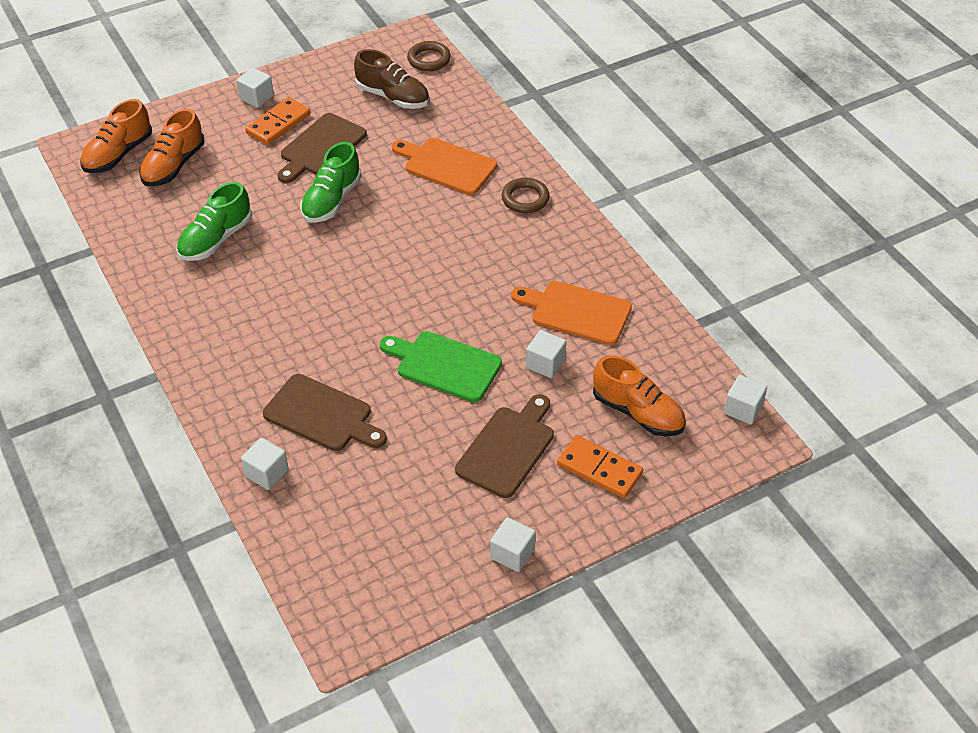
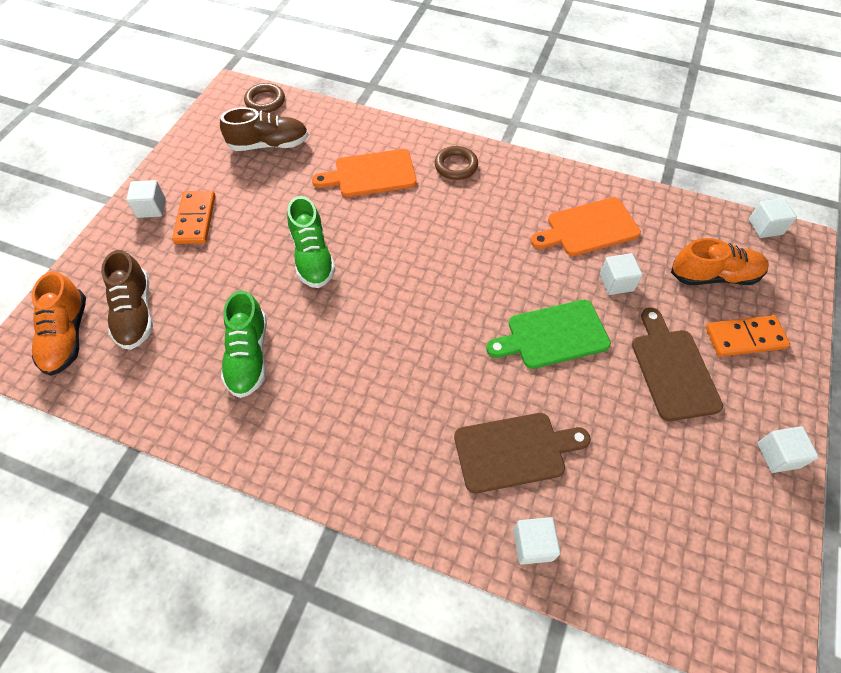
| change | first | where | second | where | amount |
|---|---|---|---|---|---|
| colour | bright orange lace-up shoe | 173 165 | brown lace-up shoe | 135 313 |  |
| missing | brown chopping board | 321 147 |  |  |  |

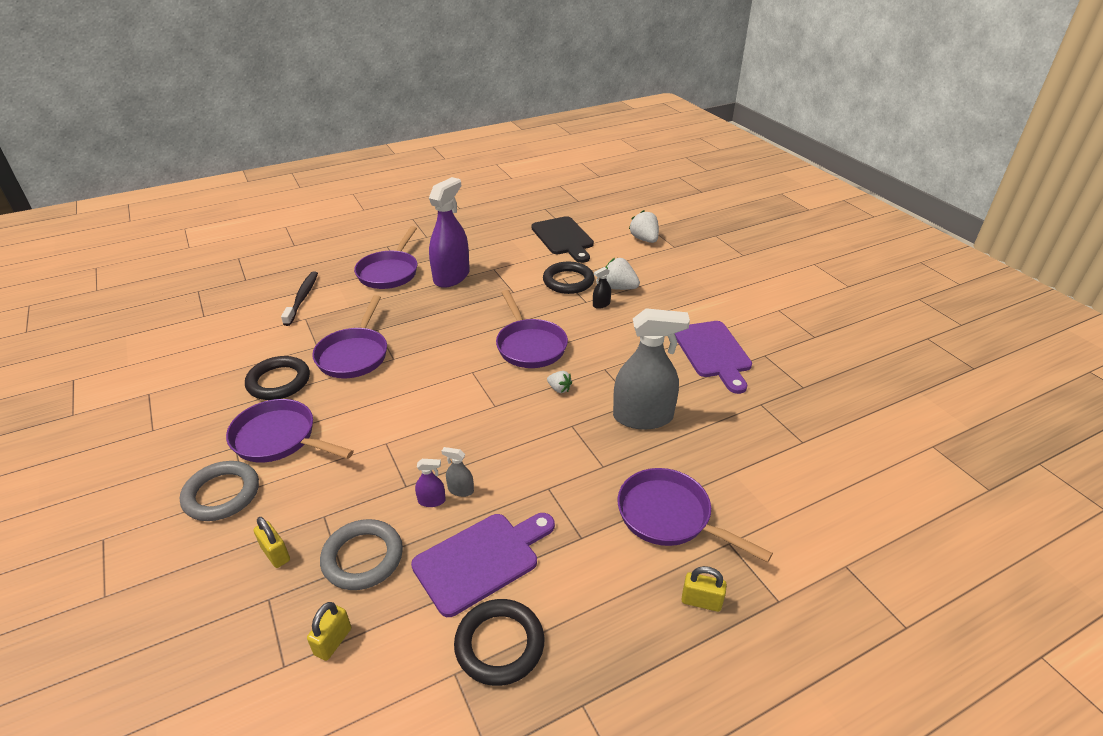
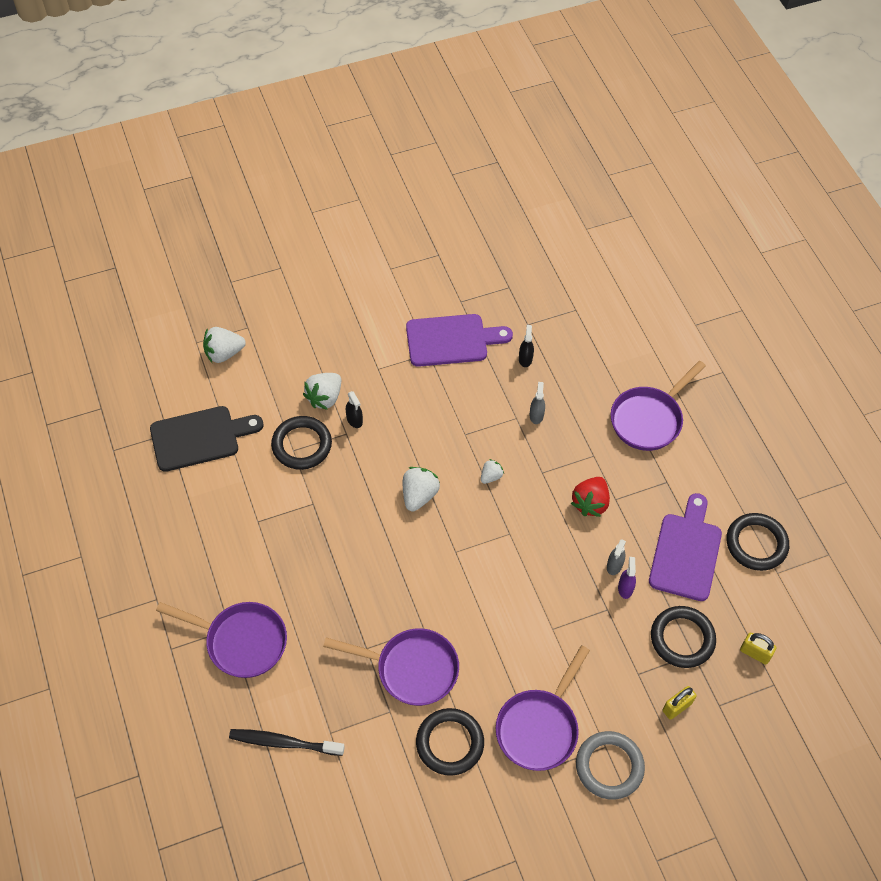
| change | first | where | second | where | amount |
|---|---|---|---|---|---|
| missing | violet sprayer | 451 277 |  |  |  |
| exchanged | violet frying pan | 530 345 | snow-white toy strawberry | 419 495 |  |
| size | grey sprayer | 643 417 |  | 536 415 | x0.40 |
| spun | violet chopping board | 481 560 |  | 686 552 | 45 degrees clockwise |
| colour | grey hoop | 363 558 | ebony hoop | 682 638 |  |
| missing | bright yellow small lock | 701 601 |  |  |  |
| appeared |  |  | ebony sprayer | 525 359 |  |
| appeared |  |  | crimson toy strawberry | 590 503 |  |

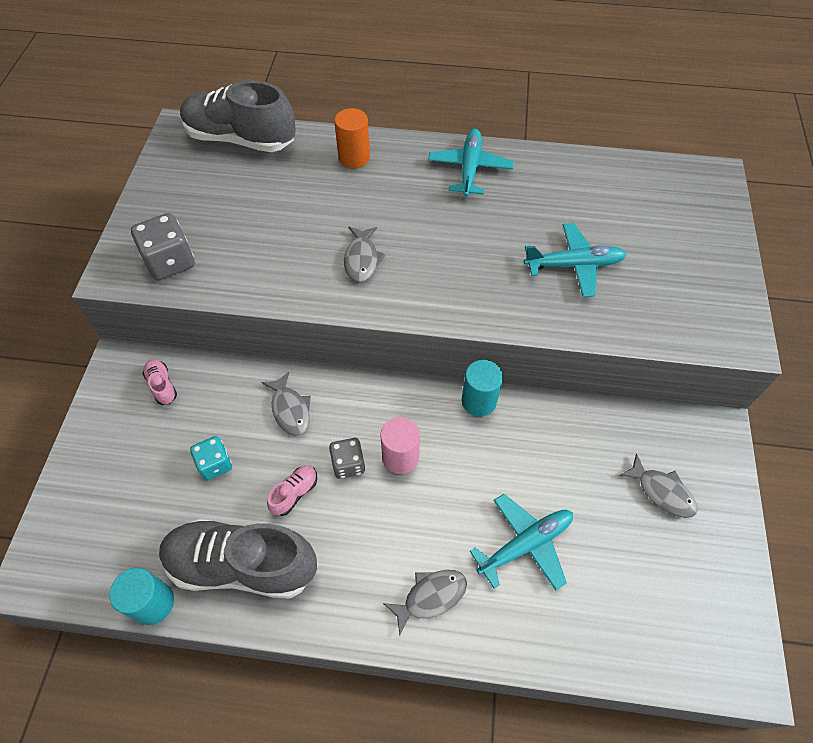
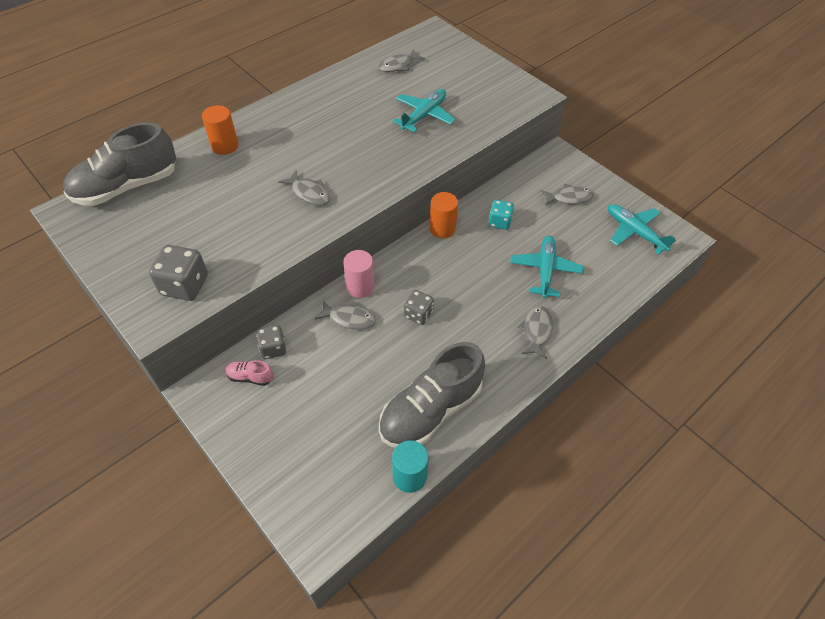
| change | first | where | second | where | amount |
|---|---|---|---|---|---|
| relocated | aqua aeroplane | 469 169 |  | 634 232 |  |
| colour | aqua cylinder shape | 479 401 | bright orange cylinder shape | 442 229 |  |
| relocated | pink cylinder shape | 400 457 |  | 360 287 |  |
| relocated | aqua die | 215 464 |  | 499 222 |  |
| missing | pink lace-up shoe | 294 493 |  |  |  |
| appeared |  |  | grey toy fish | 398 65 |  |
| appeared |  |  | grey die | 273 348 |  |

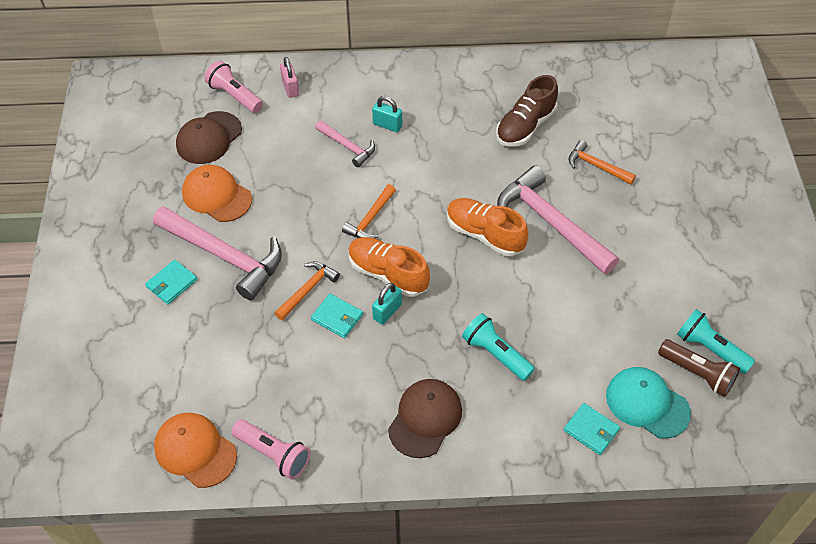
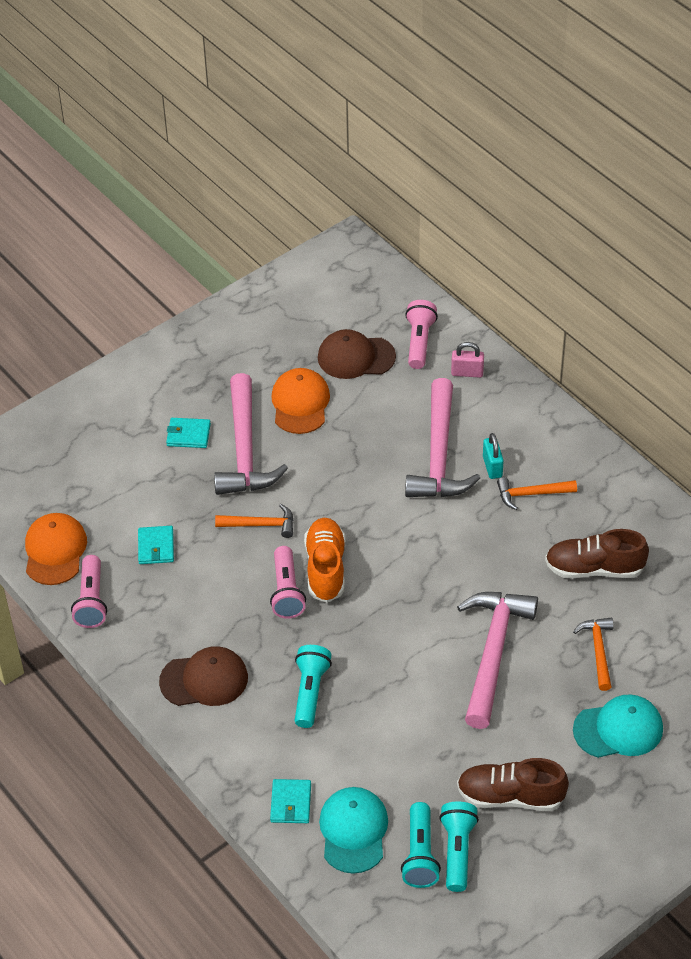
| change | first | where | second | where | amount |
|---|---|---|---|---|---|
| spun | pink small lock | 290 88 |  | 467 373 | 60 degrees clockwise |
| size | pink carpenter's hammer | 347 146 |  | 439 455 | x1.92 |
| relocated | bright orange carpenter's hammer | 370 219 |  | 531 494 |  |
| missing | bright orange lace-up shoe | 484 234 |  |  |  |
| exchanged | aqua small lock | 387 311 | pink torch | 286 591 |  |
| relocated | aqua wallet | 337 317 |  | 156 547 |  |
| colour | brown torch | 697 373 | aqua torch | 420 854 |  |
| appeared |  |  | aqua peaked cap | 618 729 |  |
| appeared |  |  | brown lace-up shoe | 510 796 |  |

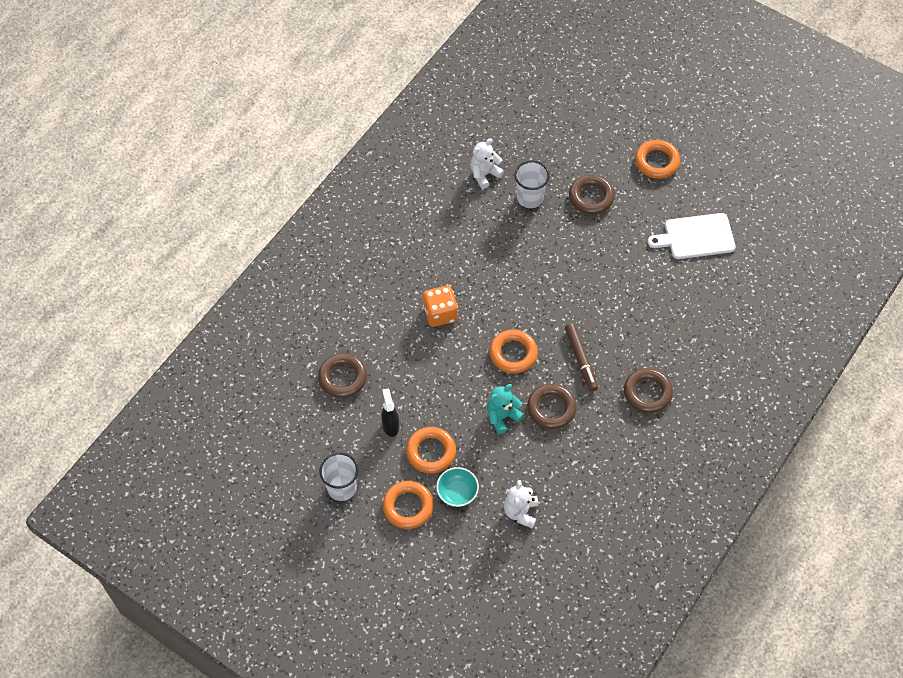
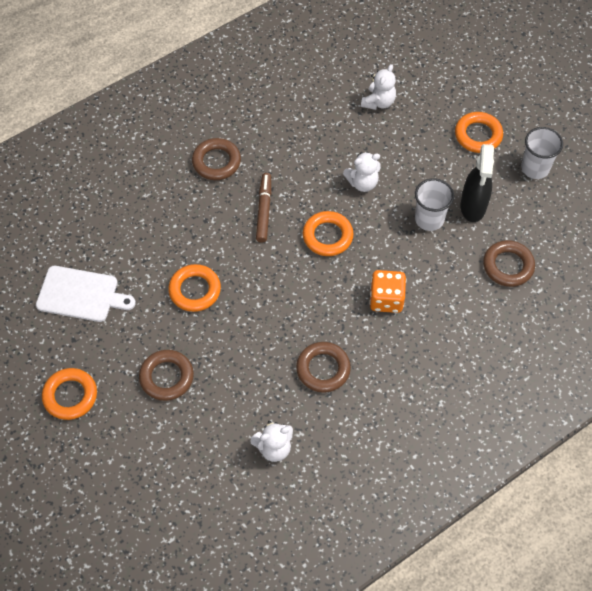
| change | first | where | second | where | amount |
|---|---|---|---|---|---|
| relocated | snow-white beaker | 530 198 |  | 429 219 |  |
| colour | aqua stuffed bear | 502 416 | snow-white stuffed bear | 362 183 |  |
| relocated | brown hoop | 551 408 |  | 323 369 |  |
| size | ebony sprayer | 390 425 |  | 473 207 | x1.59 |
| relocated | bright orange hoop | 431 452 |  | 195 290 |  |
| missing | aqua serving bowl | 457 493 |  |  |  |

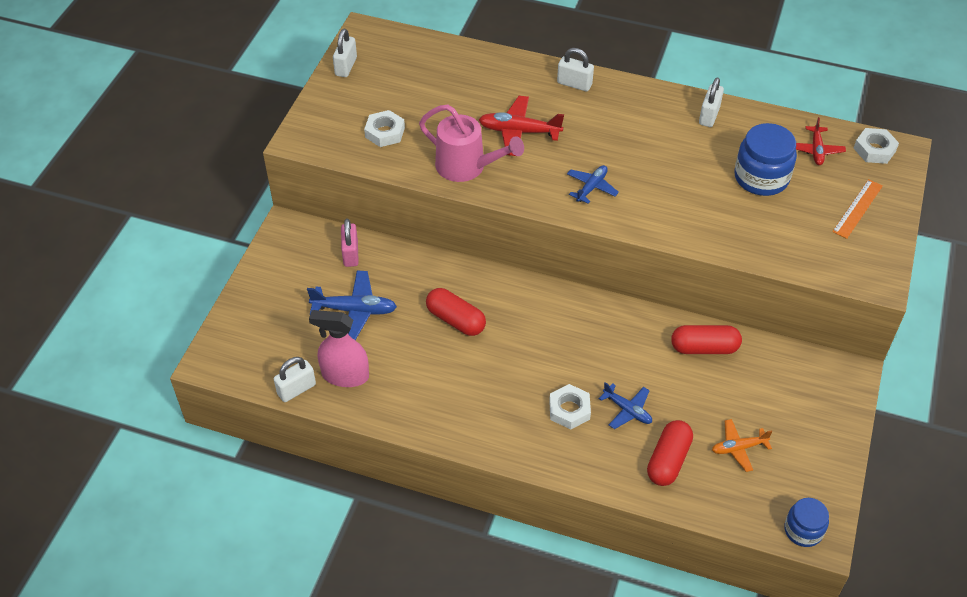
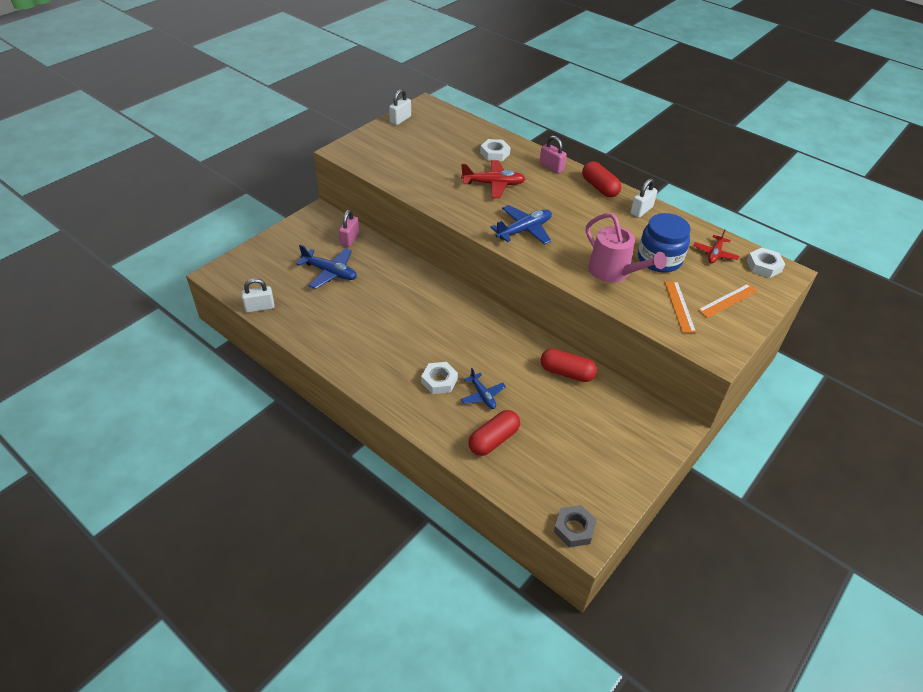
| change | first | where | second | where | amount |
|---|---|---|---|---|---|
| colour | snow-white small lock | 574 84 | pink small lock | 551 167 |  |
| spun | crimson aeroplane | 519 132 |  | 493 184 | 150 degrees clockwise |
| relocated | pink sprinkling can | 467 167 |  | 614 272 |  |
| relocated | snow-white hex nut | 385 132 |  | 494 153 |  |
| size | blue aeroplane | 591 187 |  | 524 230 | x1.57 |
| relocated | crimson capsule | 456 320 |  | 599 187 |  |
| missing | pink sprayer | 345 375 |  |  |  |
| missing | bright orange aeroplane | 738 448 |  |  |  |
| exchanged | blue preserve jar | 803 530 | grey hex nut | 574 528 |  |
| appeared |  |  | bright orange measuring stick | 679 306 |  |

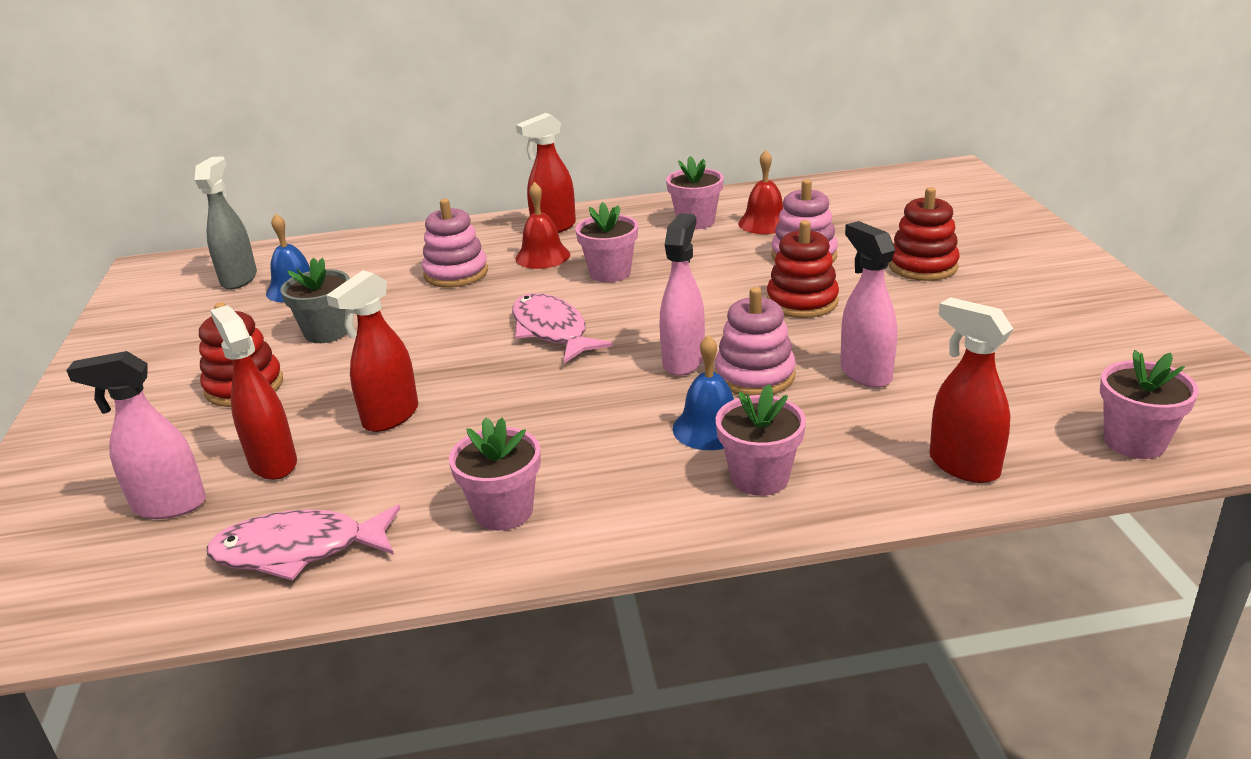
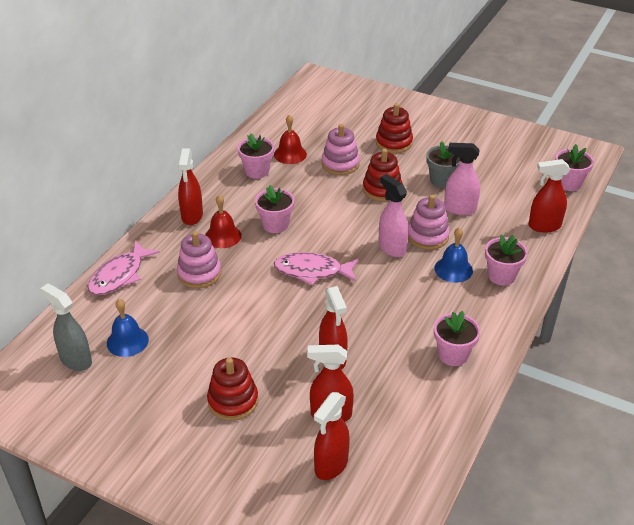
| change | first | where | second | where | amount |
|---|---|---|---|---|---|
| relocated | grey potted plant | 327 332 |  | 442 180 |  |
| colour | pink sprayer | 169 505 | crimson sprayer | 331 465 |  |
| relocated | pink toy fish | 298 550 |  | 119 275 |  |

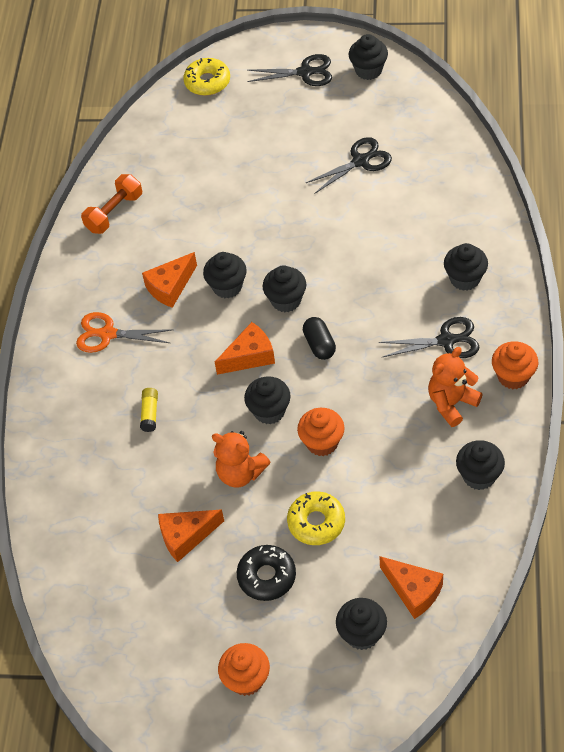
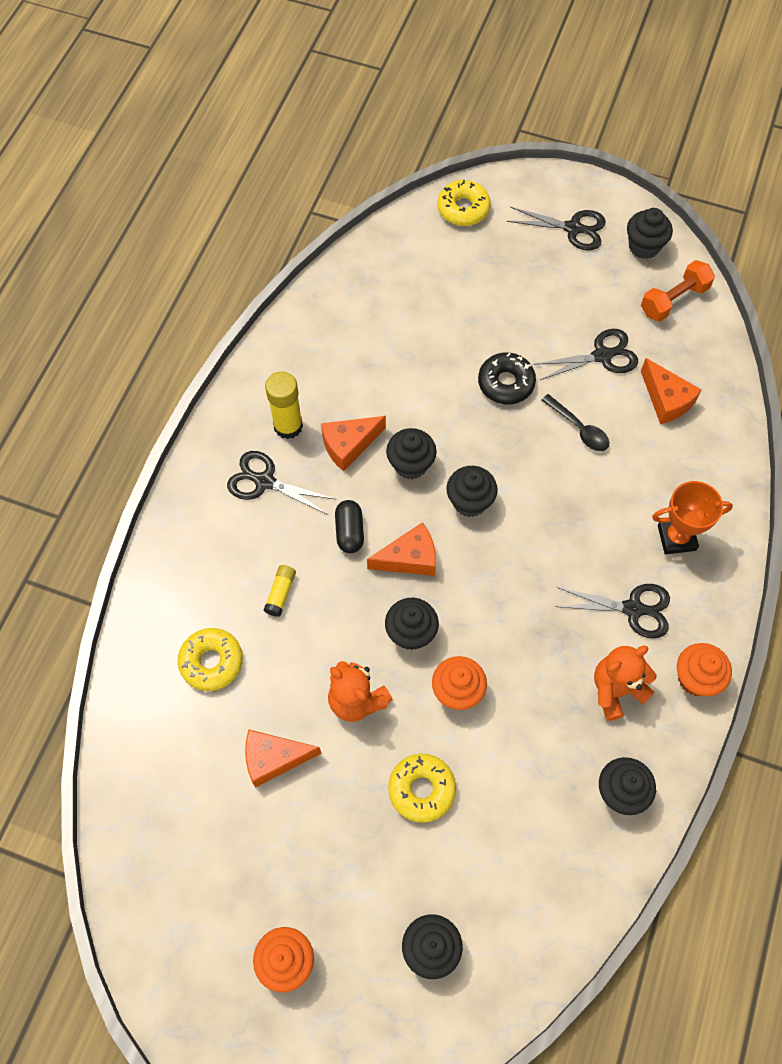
| change | first | where | second | where | amount |
|---|---|---|---|---|---|
| relocated | bright orange dumbbell | 114 213 |  | 674 300 |  |
| exchanged | ebony fairy cake | 465 279 | bright orange award cup | 676 538 |  |
| colour | bright orange pair of scissors | 108 334 | ebony pair of scissors | 265 482 |  |
| relocated | ebony capsule | 319 345 |  | 349 532 |  |
| relocated | ebony glazed donut | 267 576 |  | 506 383 |  |
| relocated | bright orange piece of cheese | 413 591 |  | 666 400 |  |
| appeared |  |  | bright yellow stick of glue | 288 426 |  |
| appeared |  |  | ebony spoon | 579 428 |  |
| appeared |  |  | bright yellow glazed donut | 211 662 |  |

